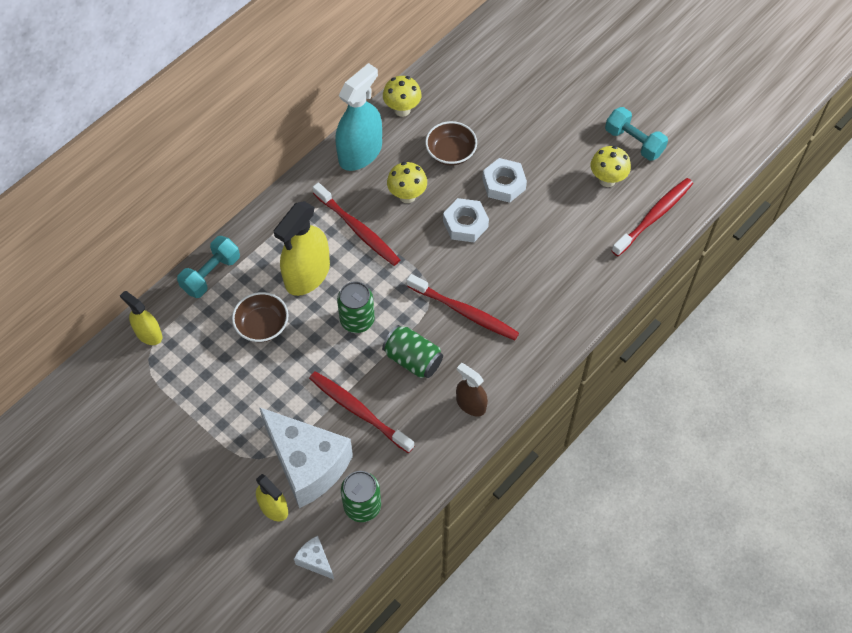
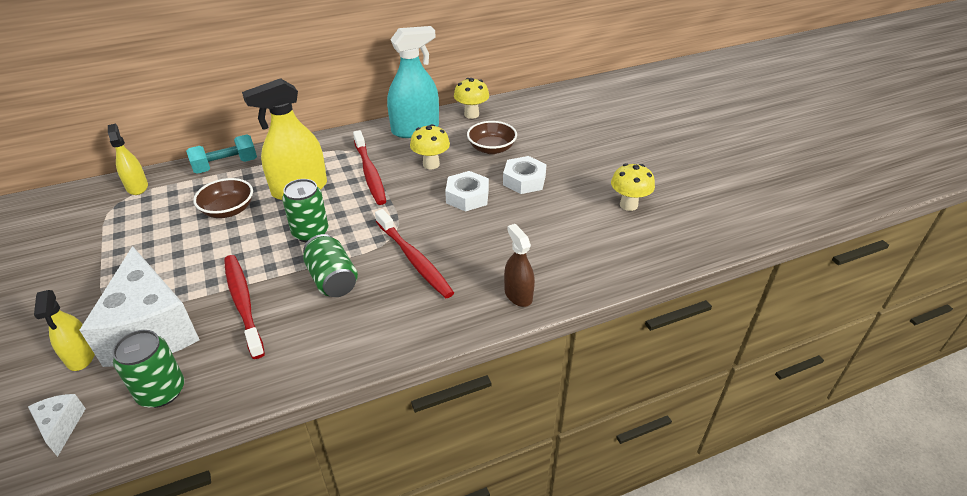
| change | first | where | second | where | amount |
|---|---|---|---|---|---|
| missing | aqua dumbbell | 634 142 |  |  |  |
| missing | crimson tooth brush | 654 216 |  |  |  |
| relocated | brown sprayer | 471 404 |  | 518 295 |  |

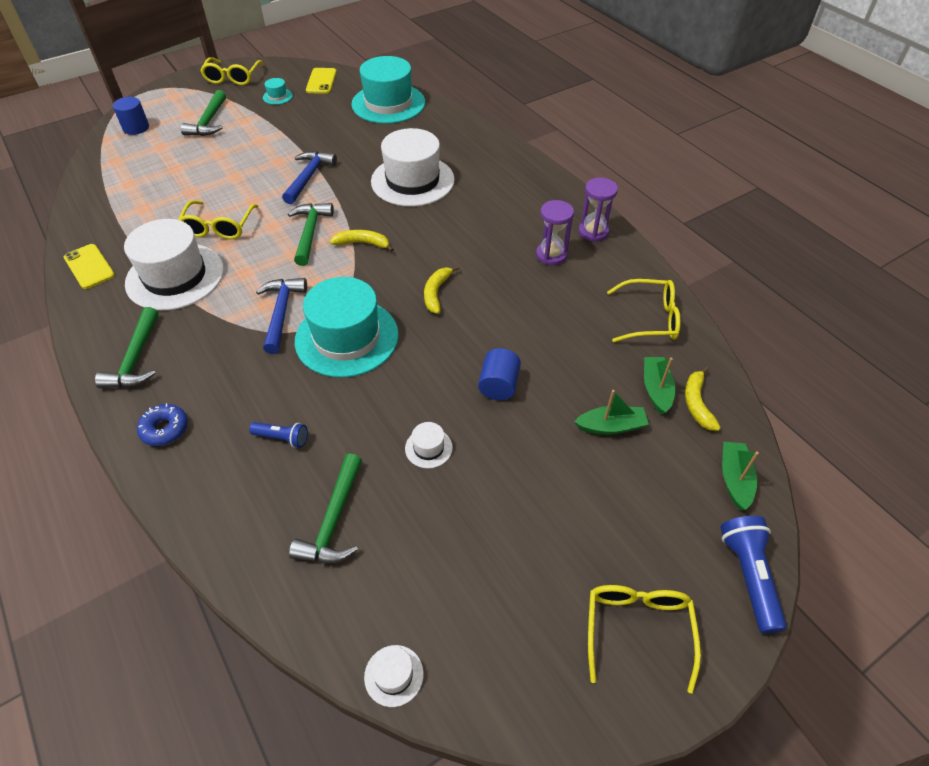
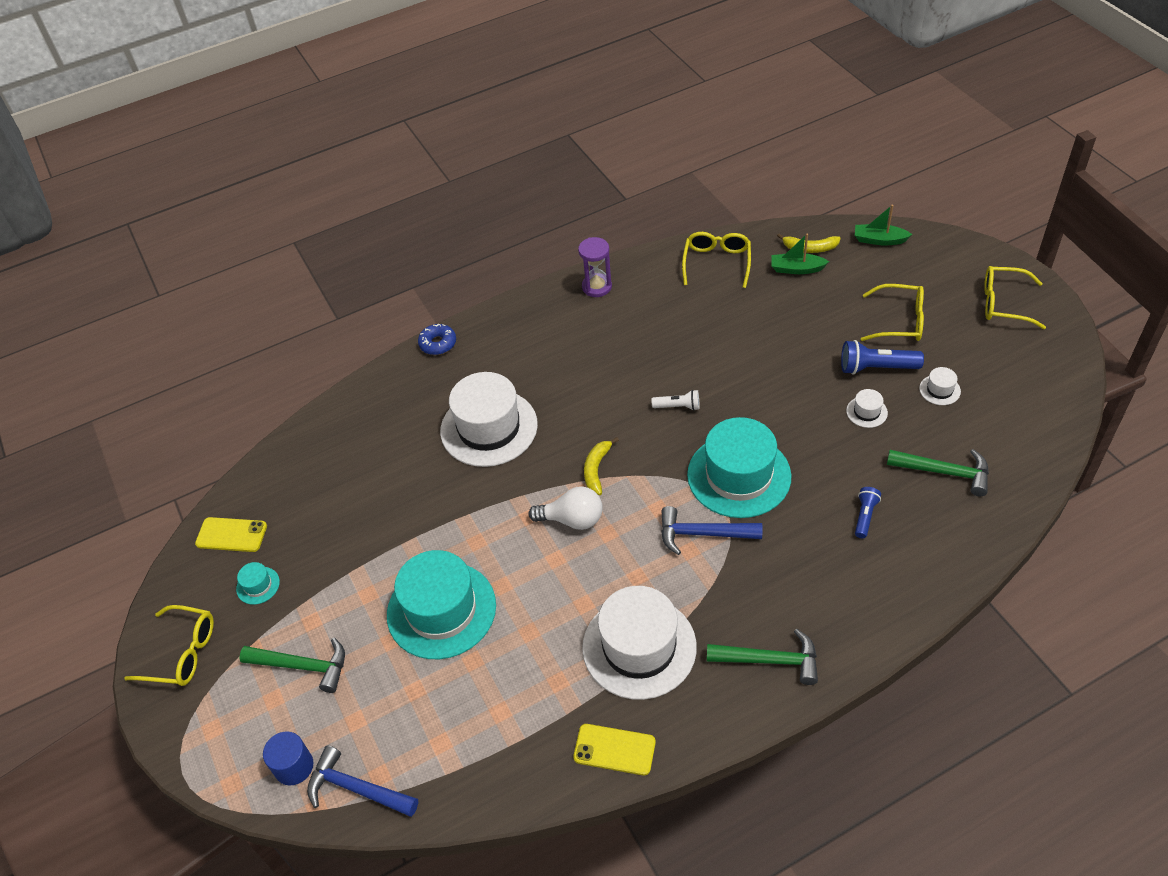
| change | first | where | second | where | amount |
|---|---|---|---|---|---|
| relocated | aqua hat | 388 103 |  | 441 610 |  |
| relocated | blue carpenter's hammer | 308 177 |  | 356 788 |  |
| relocated | bright yellow spectacles | 219 227 |  | 900 321 |  |
| missing | violet sandglass | 551 255 |  |  |  |
| exchanged | leaf-green carpenter's hammer | 310 232 | snow-white lightbulb | 572 519 |  |
| spun | bright yellow smartphone | 89 266 |  | 614 749 | 45 degrees clockwise |
| exchanged | bright yellow banana | 436 293 | snow-white torch | 678 406 |  |
| missing | blue cylinder shape | 498 385 |  |  |  |
| missing | leaf-green toy boat | 611 426 |  |  |  |
| relocated | blue glazed donut | 165 429 |  | 438 344 |  |
| relocated | blue torch | 748 576 |  | 876 368 |  |
| relocated | snow-white hat | 394 675 |  | 939 390 |  |

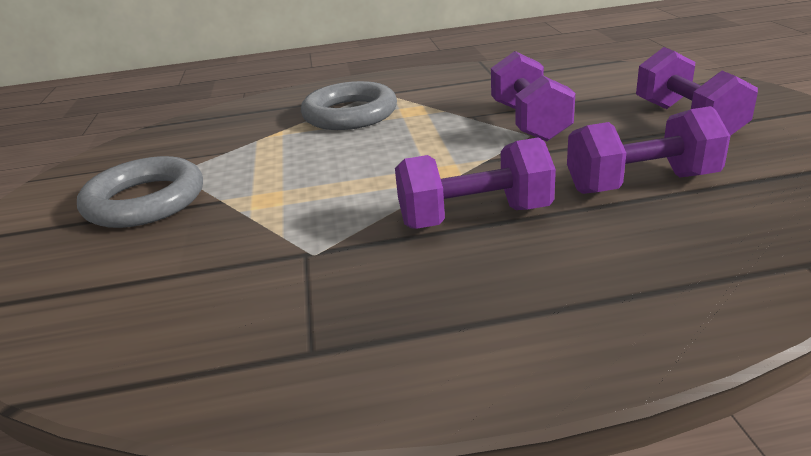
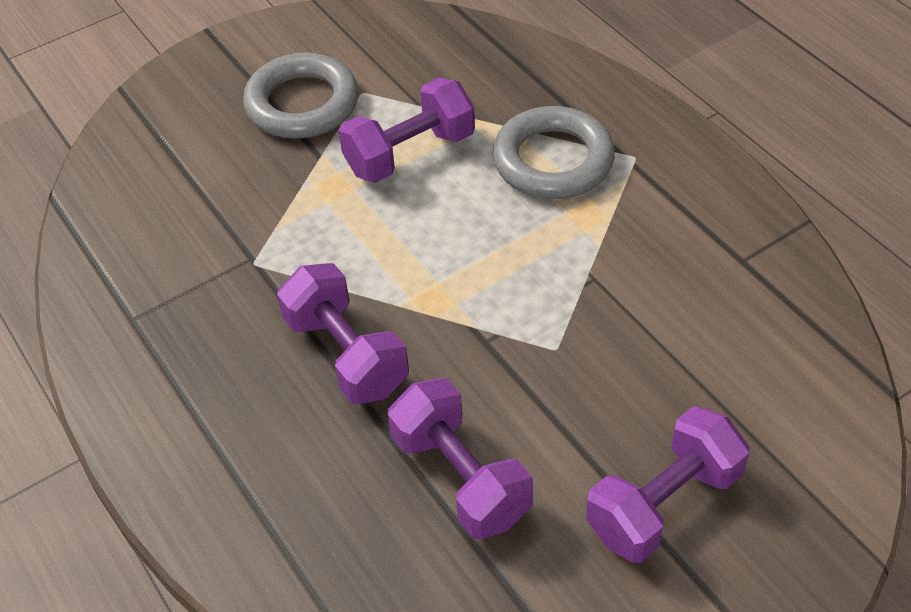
| change | first | where | second | where | amount |
|---|---|---|---|---|---|
| relocated | violet dumbbell | 529 122 |  | 410 153 |  |

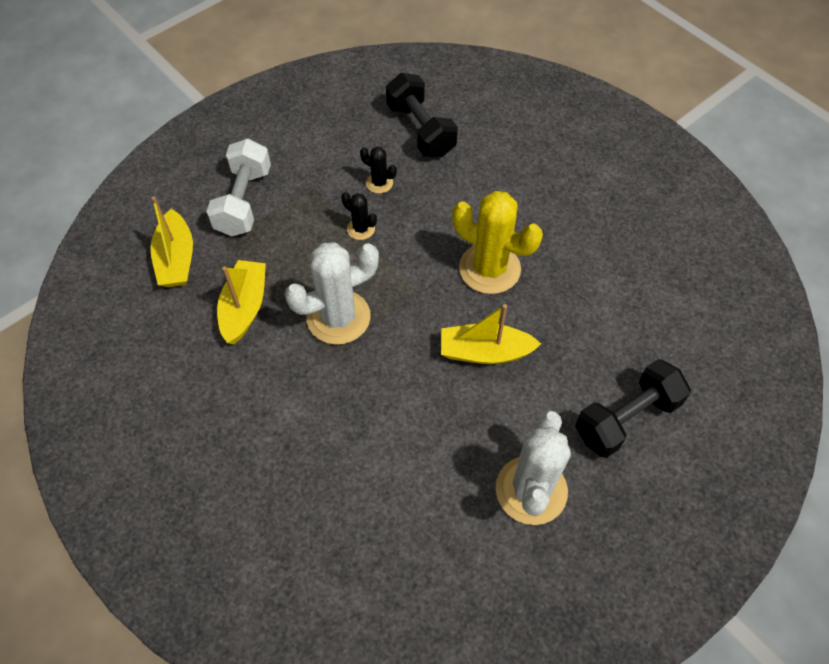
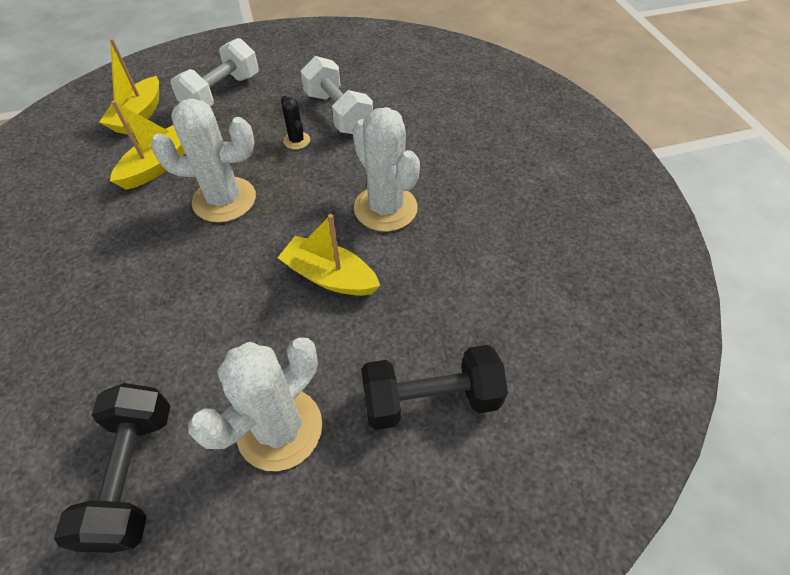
| change | first | where | second | where | amount |
|---|---|---|---|---|---|
| relocated | ebony dumbbell | 420 130 |  | 133 474 |  |
| exchanged | ebony cactus | 379 183 | snow-white dumbbell | 338 113 |  |
| colour | bright yellow cactus | 489 269 | snow-white cactus | 385 208 |  |

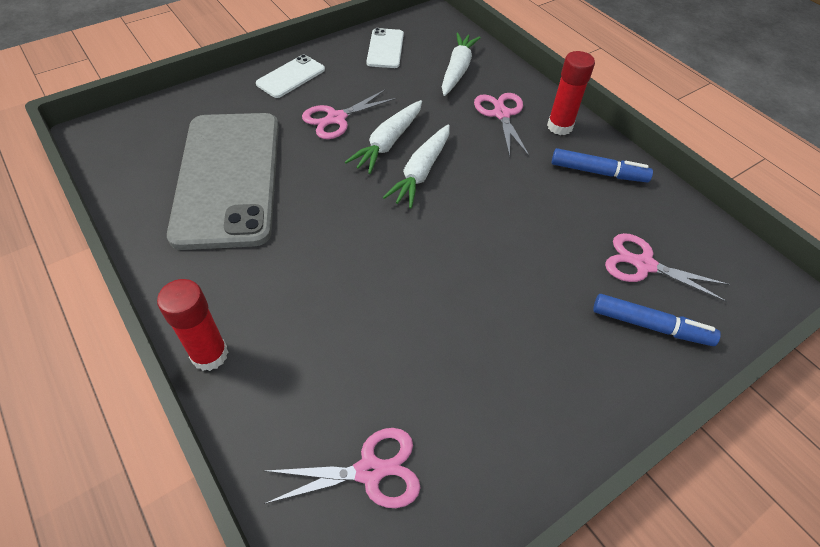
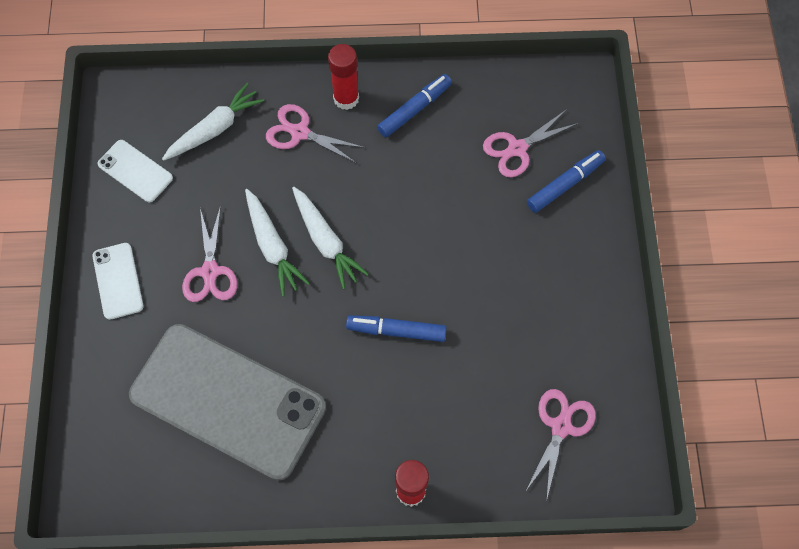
| change | first | where | second | where | amount |
|---|---|---|---|---|---|
| spun | snow-white root vegetable | 457 70 |  | 215 129 | 90 degrees clockwise |
| appeared |  |  | blue felt pen | 396 330 |  |

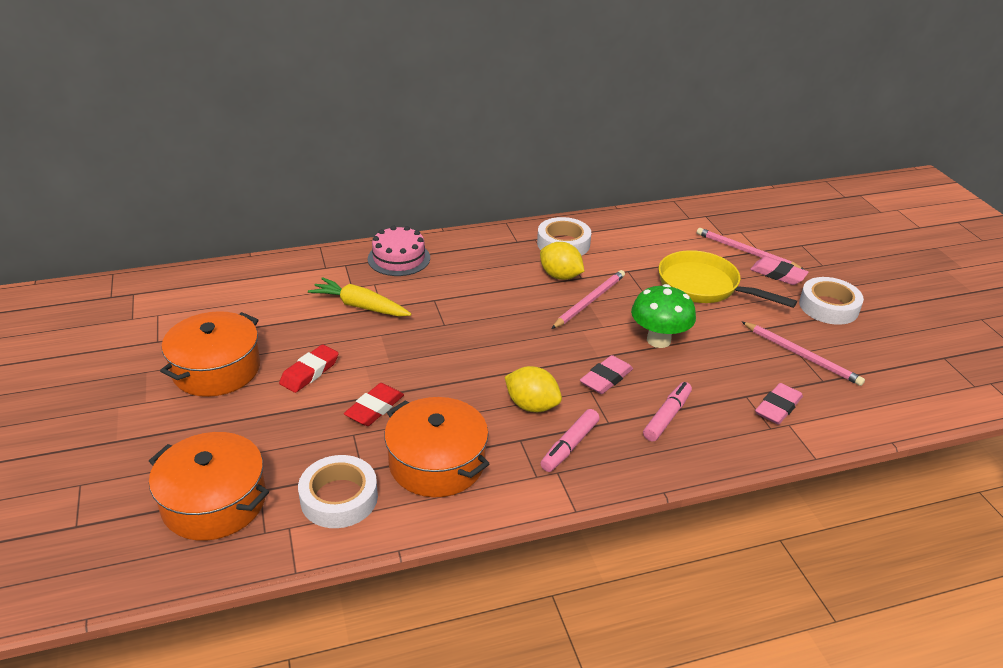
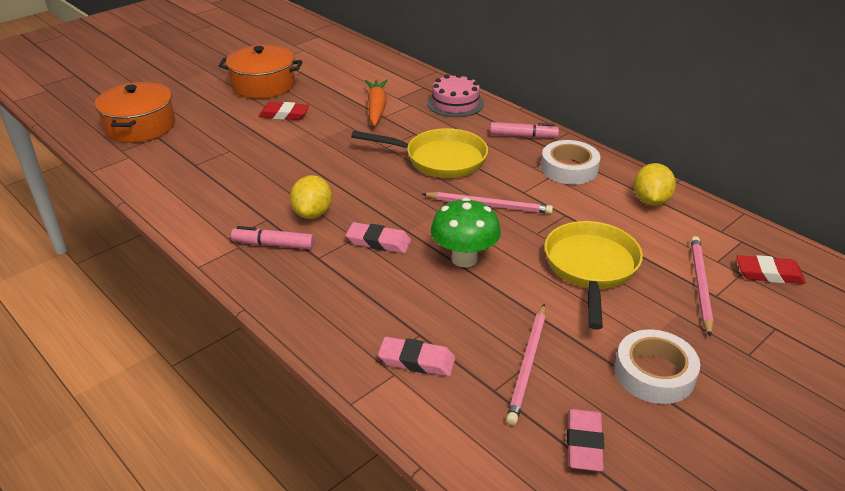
| change | first | where | second | where | amount |
|---|---|---|---|---|---|
| relocated | bright yellow toy lemon | 560 276 |  | 651 201 |  |
| relocated | pink pencil eraser | 778 274 |  | 584 443 |  |
| colour | bright yellow root vegetable | 360 306 | bright orange root vegetable | 376 108 |  |
| relocated | pink felt pen | 667 417 |  | 523 136 |  |
| relocated | crimson pencil eraser | 374 408 |  | 769 274 |  |
| missing | bright orange stockpot | 437 462 |  |  |  |
| missing | snow-white tape | 339 498 |  |  |  |
| appeared |  |  | bright yellow frying pan | 439 159 |  |

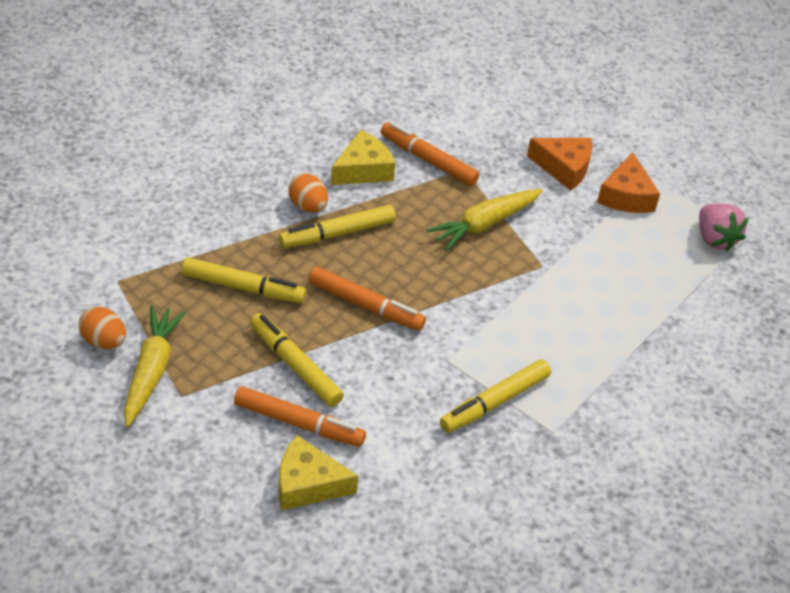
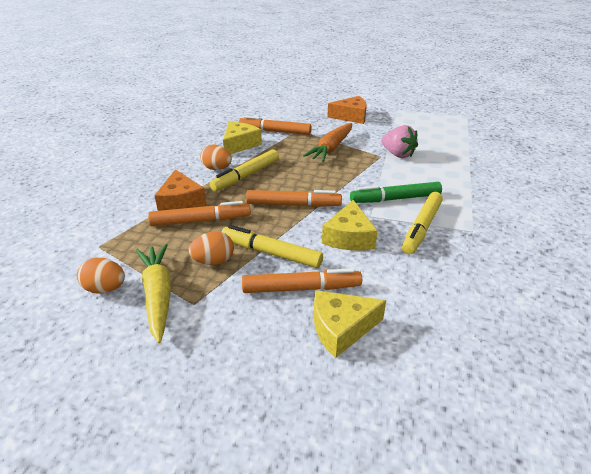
| change | first | where | second | where | amount |
|---|---|---|---|---|---|
| relocated | bright orange piece of cheese | 626 196 |  | 181 202 |  |
| colour | bright yellow root vegetable | 484 224 | bright orange root vegetable | 331 148 |  |
| relocated | pink toy strawberry | 715 239 |  | 398 154 |  |
| colour | bright yellow felt pen | 243 287 | bright orange felt pen | 200 221 |  |
| appeared |  |  | leaf-green felt pen | 395 199 |  |
| appeared |  |  | bright yellow piece of cheese | 349 237 |  |
| appeared |  |  | bright orange egg | 213 261 |  |

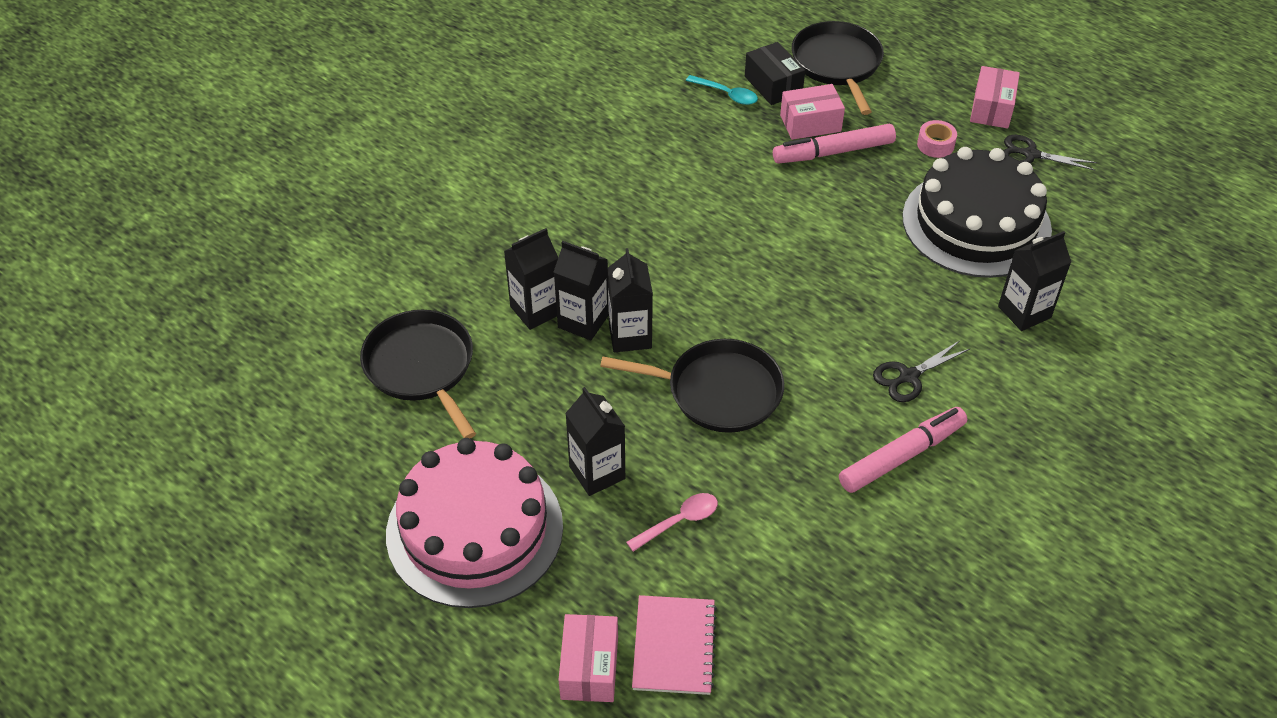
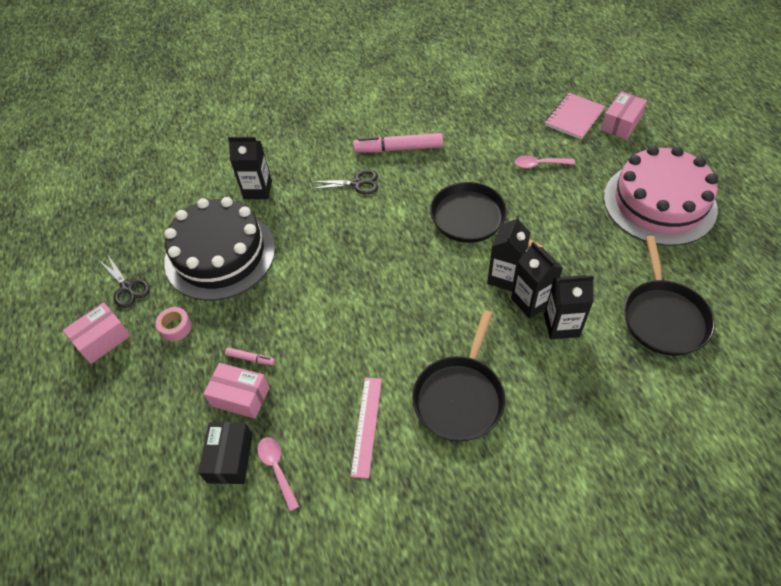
| change | first | where | second | where | amount |
|---|---|---|---|---|---|
| relocated | ebony frying pan | 837 64 |  | 460 397 |  |
| colour | aqua spoon | 727 94 | pink spoon | 277 469 |  |
| size | pink felt pen | 833 152 |  | 250 358 | x0.47 |
| missing | ebony juice carton | 597 473 |  |  |  |
| appeared |  |  | pink measuring stick | 367 425 |  |

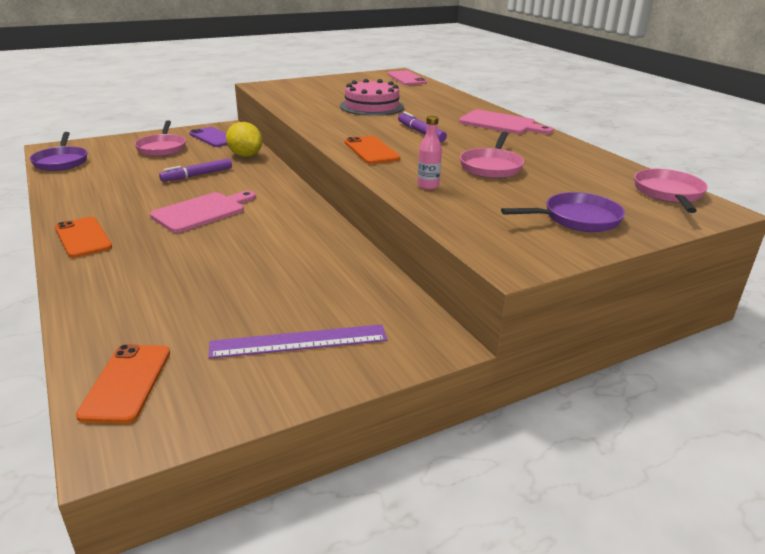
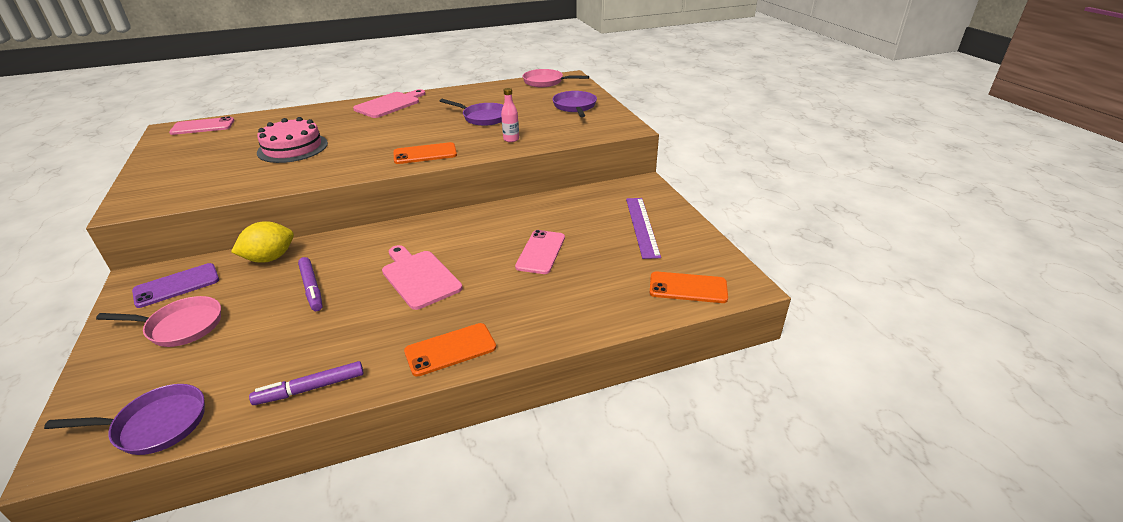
| change | first | where | second | where | amount |
|---|---|---|---|---|---|
| relocated | violet felt pen | 420 132 |  | 310 388 |  |
| colour | pink frying pan | 491 167 | violet frying pan | 483 117 |  |
| appeared |  |  | pink smartphone | 541 252 |  |

